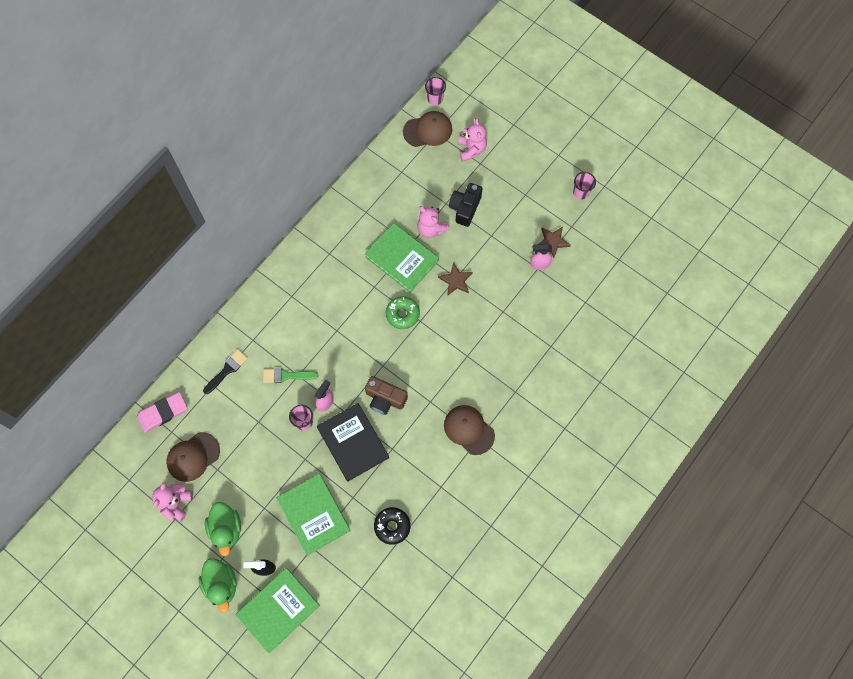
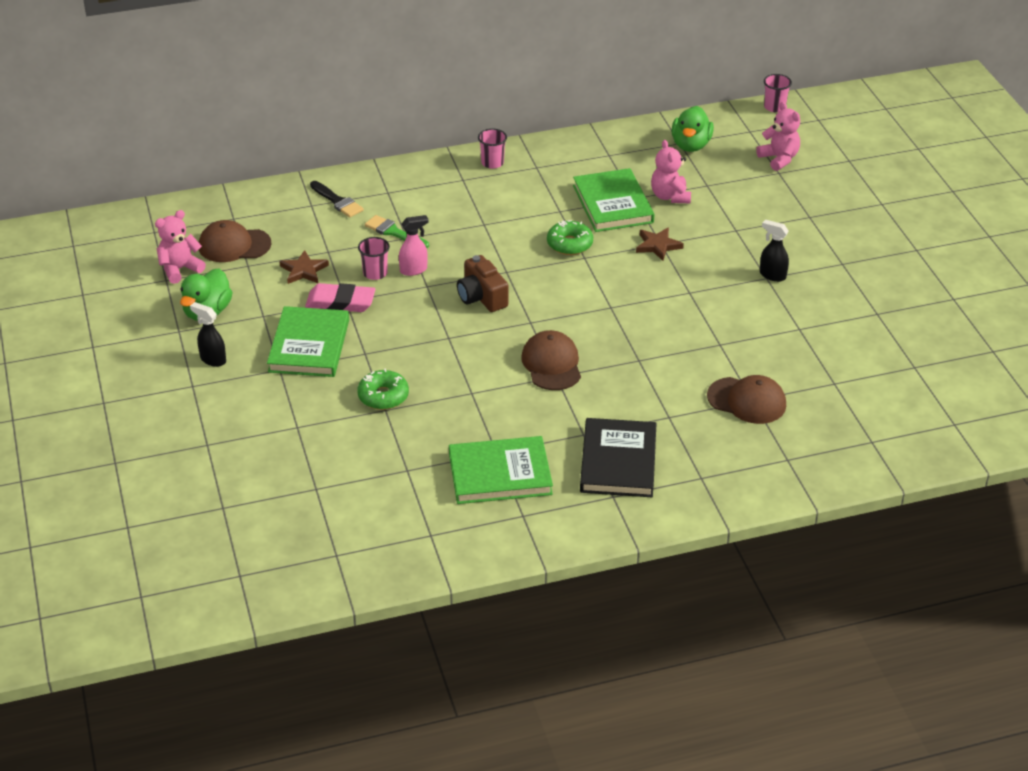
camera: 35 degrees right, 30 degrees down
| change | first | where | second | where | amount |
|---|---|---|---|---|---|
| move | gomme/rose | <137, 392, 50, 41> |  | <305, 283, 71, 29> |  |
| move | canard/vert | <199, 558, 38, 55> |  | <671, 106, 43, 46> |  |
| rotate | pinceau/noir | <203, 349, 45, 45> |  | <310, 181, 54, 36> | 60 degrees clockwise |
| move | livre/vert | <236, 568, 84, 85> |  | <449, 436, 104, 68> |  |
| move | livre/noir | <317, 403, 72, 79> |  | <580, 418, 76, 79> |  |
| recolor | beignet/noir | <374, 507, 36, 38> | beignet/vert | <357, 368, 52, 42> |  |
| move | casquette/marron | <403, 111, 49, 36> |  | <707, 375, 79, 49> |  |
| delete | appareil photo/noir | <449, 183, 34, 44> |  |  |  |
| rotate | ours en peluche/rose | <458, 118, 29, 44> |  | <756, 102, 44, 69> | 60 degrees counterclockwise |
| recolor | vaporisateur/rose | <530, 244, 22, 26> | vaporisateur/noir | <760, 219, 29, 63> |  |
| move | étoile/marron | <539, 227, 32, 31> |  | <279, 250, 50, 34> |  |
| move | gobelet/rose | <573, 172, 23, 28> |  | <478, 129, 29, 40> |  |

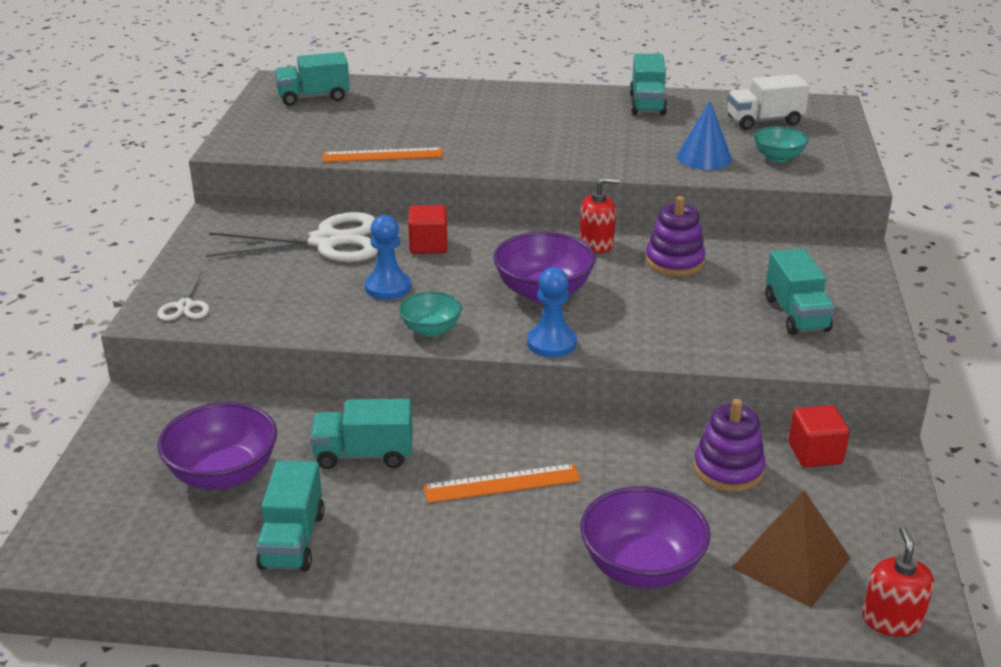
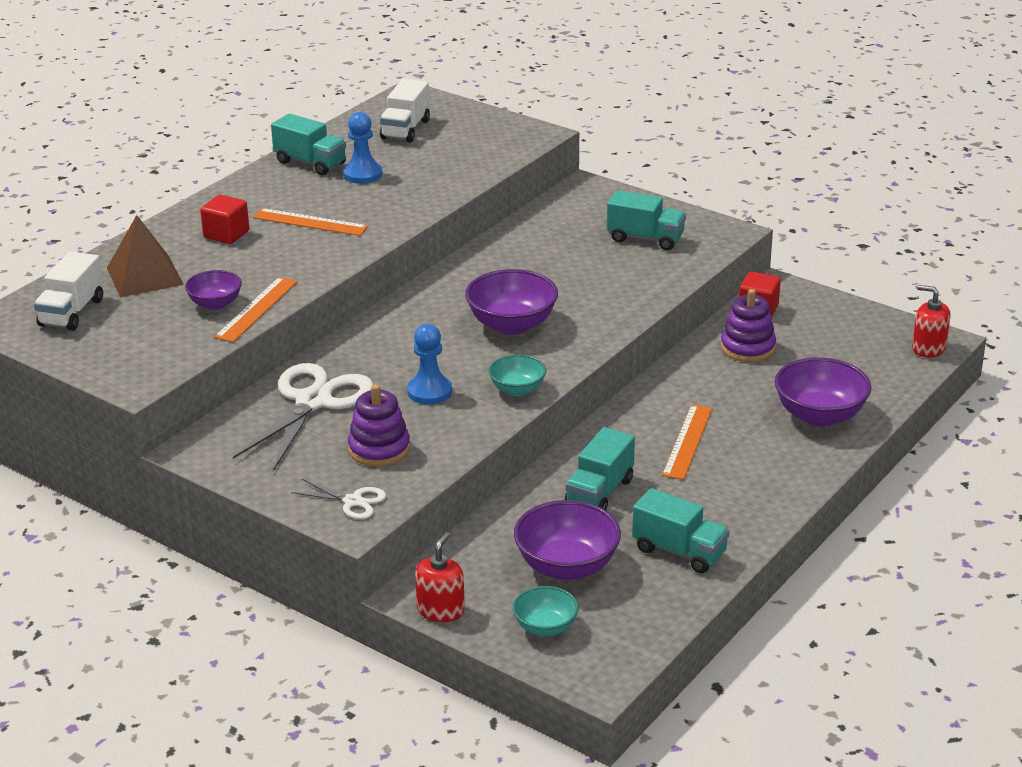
camera: 60 degrees left, 0 degrees up
| change | first | where | second | where | amount |
|---|---|---|---|---|---|
| recolor | camion/turquoise | <275, 52, 75, 54> | camion/blanc | <34, 251, 69, 80> |  |
| move | cube/rouge | <408, 205, 39, 49> |  | <200, 195, 49, 49> |  |
| move | pion/bleu | <527, 267, 50, 91> |  | <343, 112, 39, 72> |  |
| move | distributeur de savon/rouge | <579, 177, 41, 76> |  | <415, 532, 50, 90> |  |
| move | jouet à empiler/violet | <646, 196, 60, 80> |  | <348, 384, 62, 83> |  |
| delete | cône/bleu | <677, 101, 55, 69> |  |  |  |
| move | pyramide/marron | <732, 490, 118, 118> |  | <107, 215, 77, 82> |  |
| move | bol/turquoise | <754, 126, 55, 36> |  | <513, 586, 66, 50> |  |
| insert |  |  | bol/violet | <185, 270, 57, 40> |  |
| insert |  |  | règle/orange | <253, 208, 115, 28> |  |

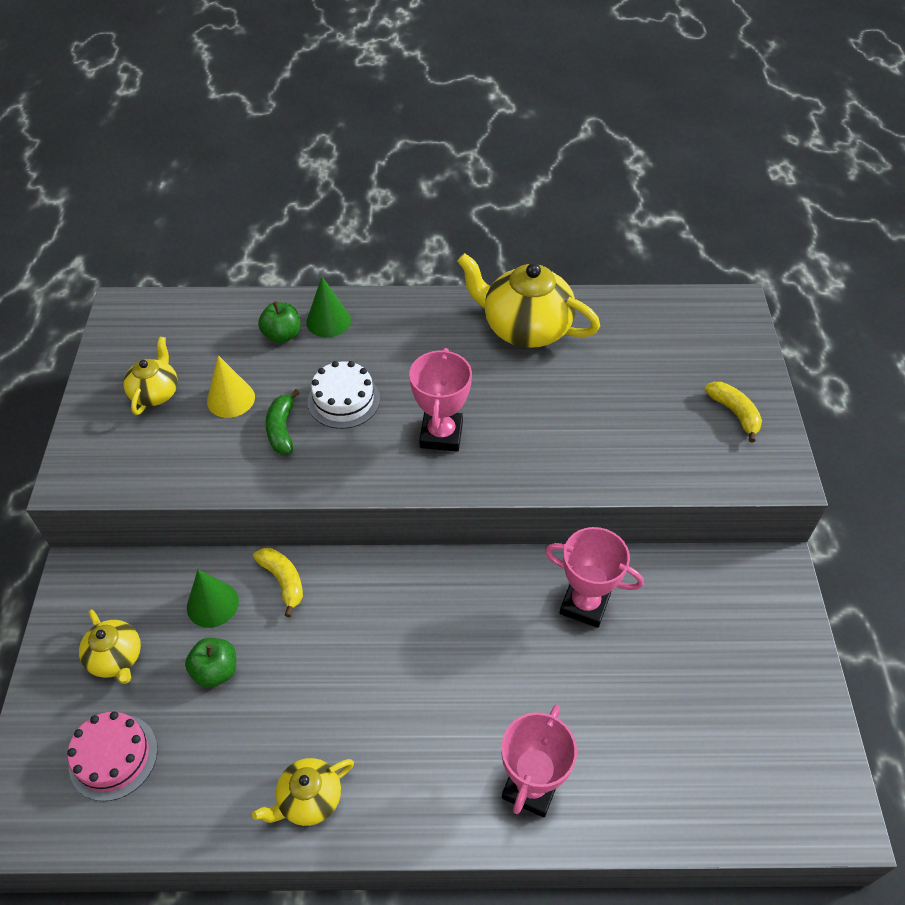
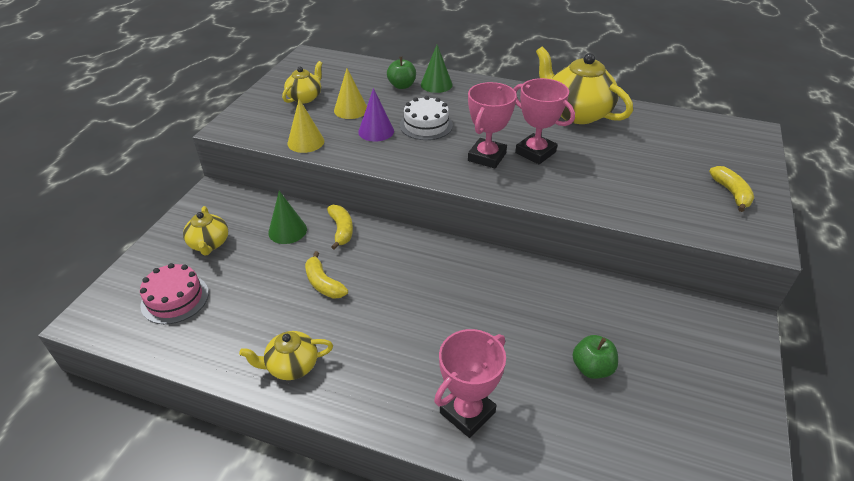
camera: 20 degrees right, 10 degrees down
| change | first | where | second | where | amount |
|---|---|---|---|---|---|
| move | pomme/vert | <185, 638, 51, 50> |  | <572, 335, 46, 44> |  |
| replace | banane/vert | <265, 389, 34, 65> | cône/violet | <358, 88, 36, 54> |  |
| move | trophée/rose | <545, 527, 99, 101> |  | <514, 78, 61, 86> |  |
| insert |  |  | cône/jaune | <288, 99, 36, 54> |  |
| insert |  |  | banane/jaune | <305, 251, 43, 48> |  |

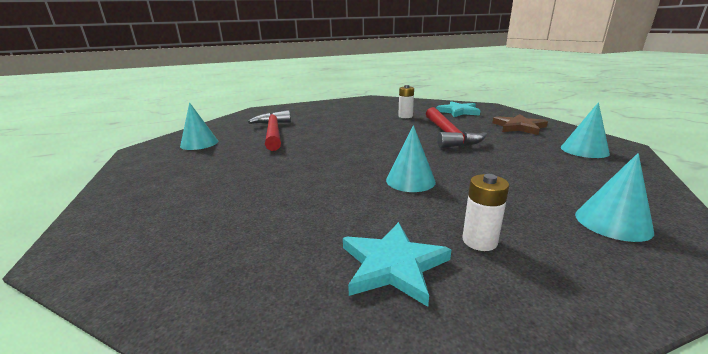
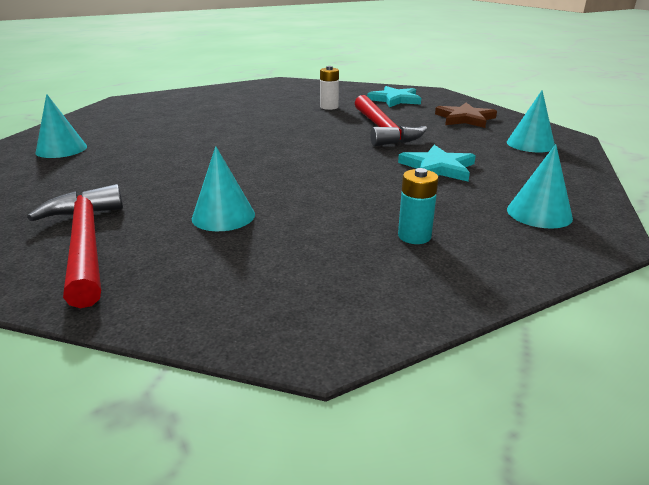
camera: 10 degrees left, 5 degrees up
| change | first | where | second | where | amount |
|---|---|---|---|---|---|
| move | marteau/rouge | <248, 110, 43, 41> |  | <27, 184, 96, 124> |  |
| move | étoile/turquoise | <343, 222, 109, 85> |  | <398, 145, 78, 36> |  |
| move | cône/turquoise | <386, 125, 50, 67> |  | <192, 146, 63, 85> |  |
| recolor | pile/blanc | <463, 174, 46, 77> | pile/turquoise | <398, 168, 41, 76> |  |

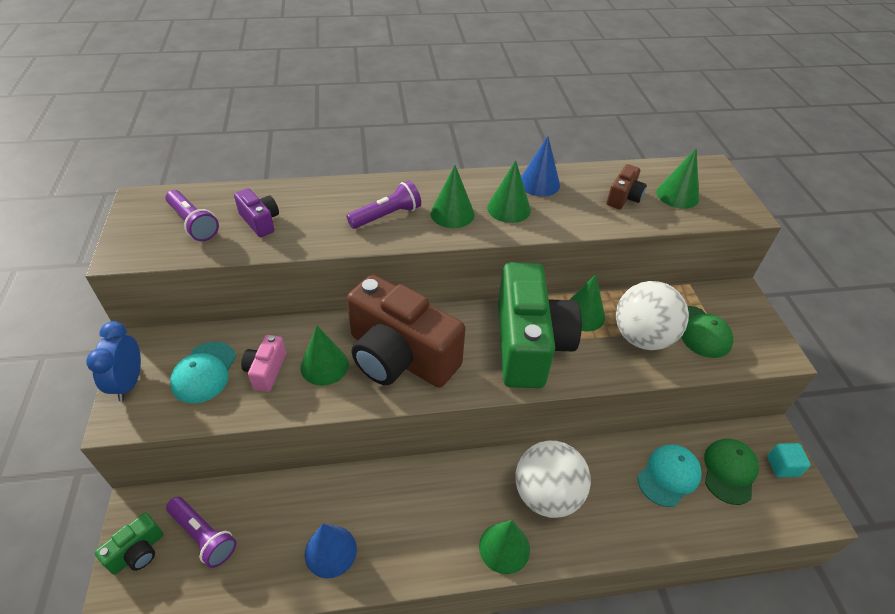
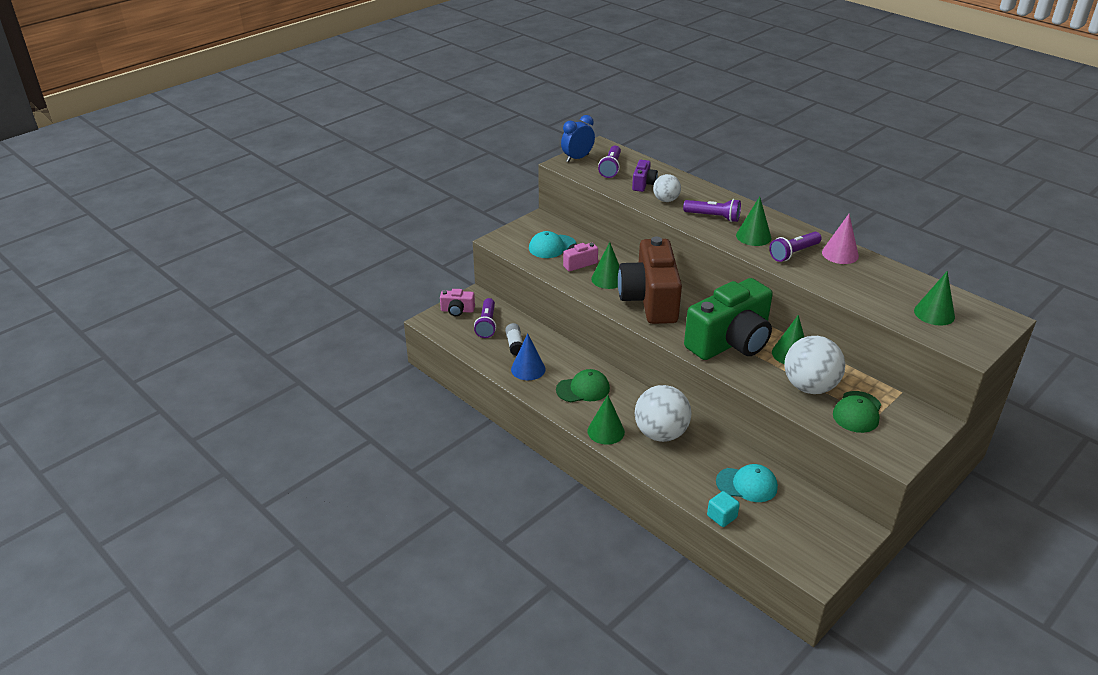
camera: 55 degrees right, 10 degrees down
| change | first | where | second | where | amount |
|---|---|---|---|---|---|
| move | réveil/bleu | <86, 321, 55, 80> |  | <561, 115, 34, 47> |  |
| recolor | appareil photo/vert | <95, 513, 68, 62> | appareil photo/rose | <440, 289, 35, 27> |  |
| replace | cône/vert | <487, 160, 44, 63> | lampe de poche/violet | <769, 232, 53, 30> |  |
| recolor | cône/bleu | <521, 136, 39, 60> | cône/rose | <822, 214, 37, 50> |  |
| delete | appareil photo/marron | <607, 164, 40, 45> |  |  |  |
| move | casquette/vert | <704, 439, 55, 66> |  | <556, 369, 54, 33> |  |
| move | cube/turquoise | <767, 443, 43, 34> |  | <707, 491, 33, 36> |  |
| insert |  |  | bâton de colle/blanc | <505, 323, 18, 33> |  |
| insert |  |  | balle/blanc | <653, 174, 28, 28> |  |

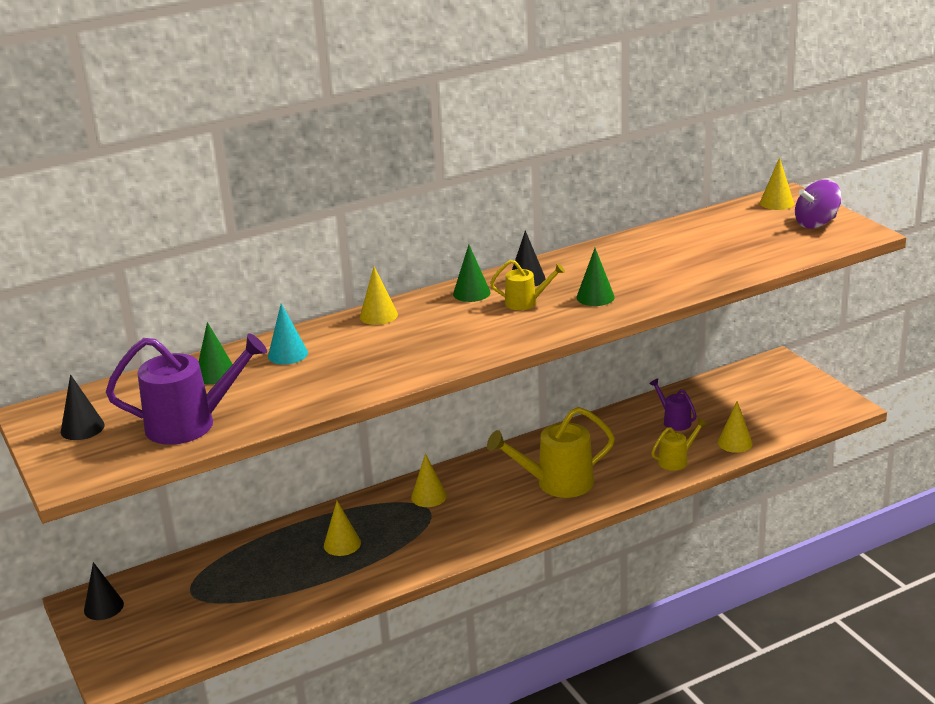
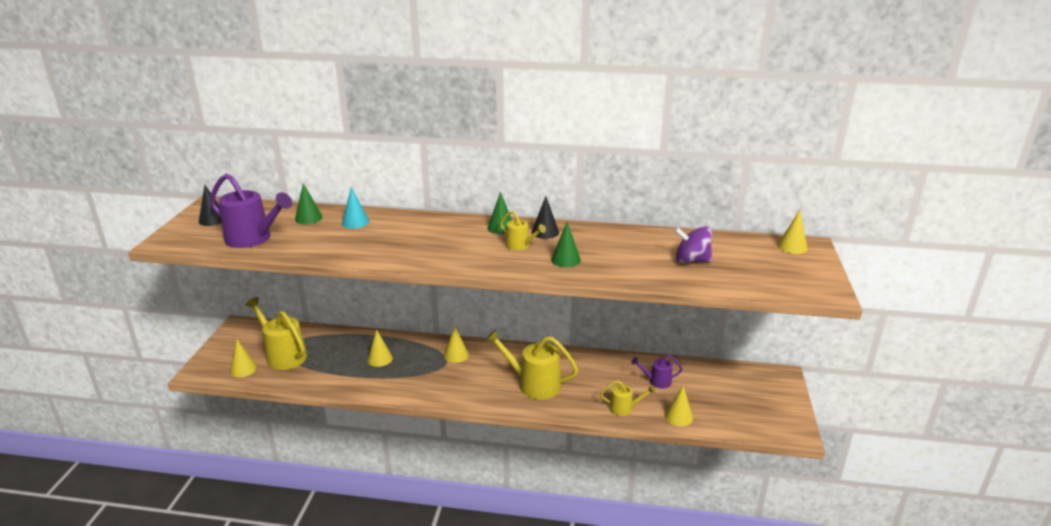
camera: 35 degrees right, 0 degrees up
| change | first | where | second | where | amount |
|---|---|---|---|---|---|
| delete | cône/noir | <84, 562, 40, 58> |  |  |  |
| move | cône/jaune | <360, 266, 38, 59> |  | <230, 340, 27, 37> |  |
| rotate | arrosoir/violet | <649, 379, 48, 52> |  | <631, 355, 52, 34> | 90 degrees counterclockwise |
| move | toupie/violet | <795, 180, 47, 49> |  | <675, 227, 37, 36> |  |
| insert |  |  | arrosoir/jaune | <245, 297, 62, 73> |  |

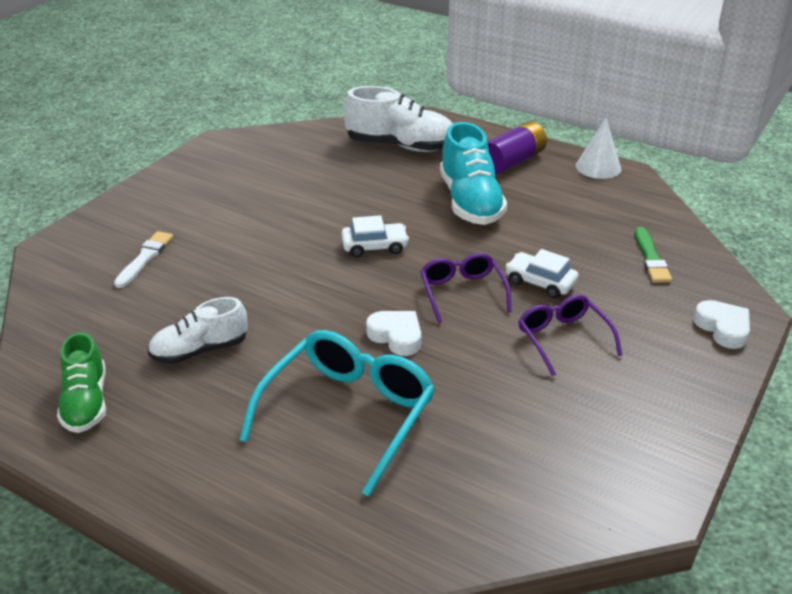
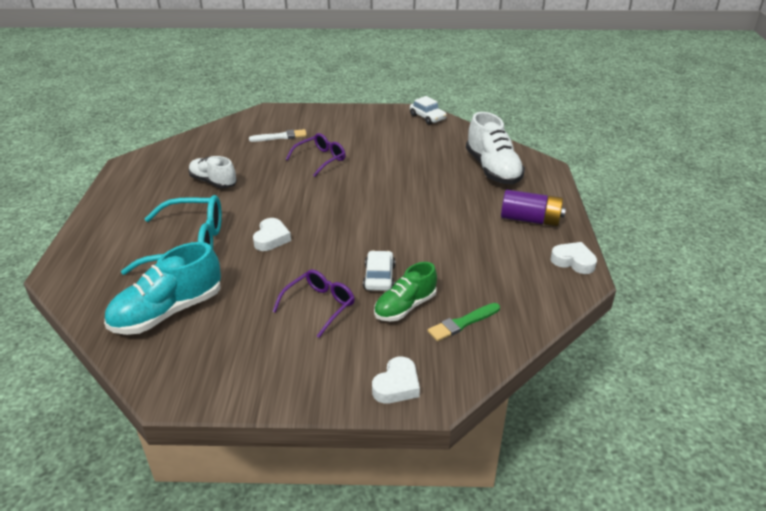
camera: 60 degrees right, 0 degrees up
| change | first | where | second | where | amount |
|---|---|---|---|---|---|
| move | chaussure/vert | <57, 332, 49, 101> |  | <374, 262, 63, 59> |  |
| move | voiture/blanc | <341, 215, 68, 42> |  | <410, 96, 37, 29> |  |
| move | lunettes/violet | <420, 253, 92, 70> |  | <286, 133, 60, 44> |  |
| move | chaussure/turquoise | <440, 122, 67, 103> |  | <104, 242, 117, 93> |  |
| replace | cône/blanc | <576, 118, 45, 61> | cœur/blanc | <550, 242, 47, 32> |  |

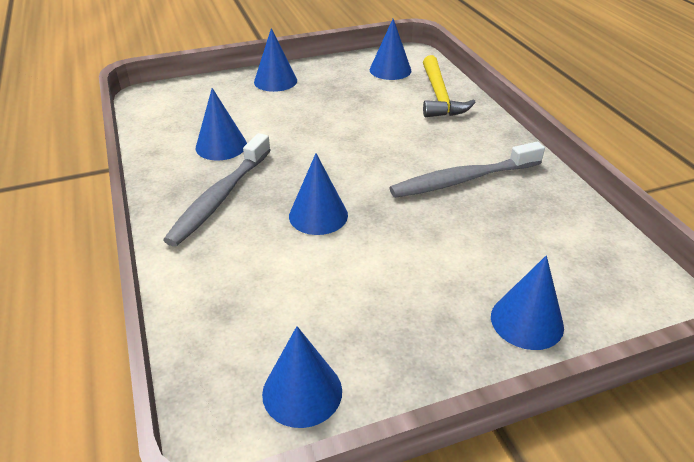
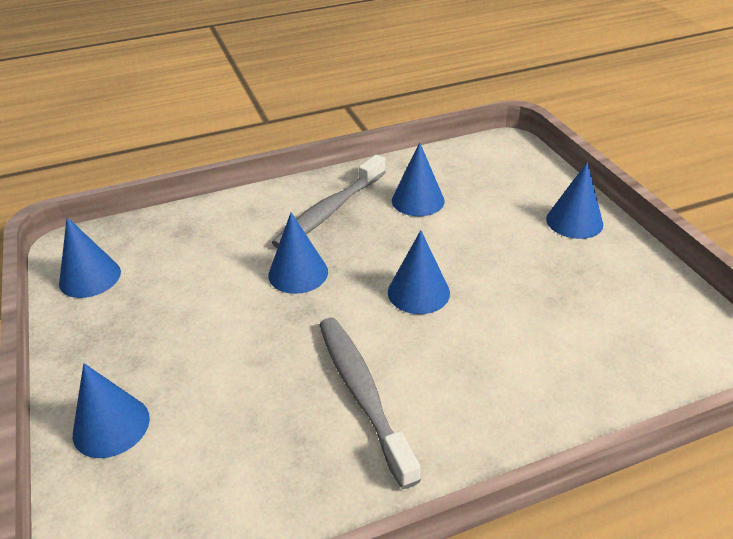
camera: 90 degrees right, 0 degrees up
| change | first | where | second | where | amount |
|---|---|---|---|---|---|
| rotate | brosse à dents/gris | <163, 133, 108, 114> |  | <272, 155, 114, 93> | 75 degrees counterclockwise |
| move | cône/bleu | <370, 19, 41, 61> |  | <388, 230, 62, 84> |  |
| delete | marteau/jaune | <423, 55, 53, 62> |  |  |  |

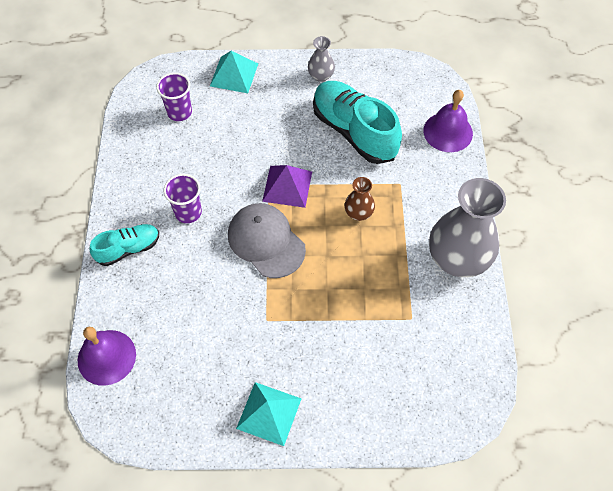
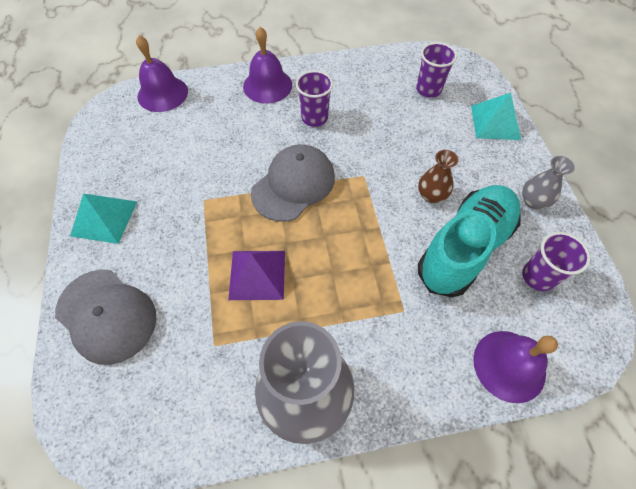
camera: 80 degrees right, 0 degrees up
| change | first | where | second | where | amount |
|---|---|---|---|---|---|
| replace | chaussure/turquoise | <89, 224, 70, 42> | cloche/violet | <243, 27, 49, 76> |  |
| move | pyramide/violet | <262, 165, 50, 43> |  | <228, 251, 57, 49> |  |
| move | vase/marron | <345, 177, 30, 44> |  | <418, 150, 41, 53> |  |
| insert |  |  | casquette/gris | <55, 269, 101, 96> |  |
| insert |  |  | gobelet/violet | <522, 232, 69, 59> |  |

